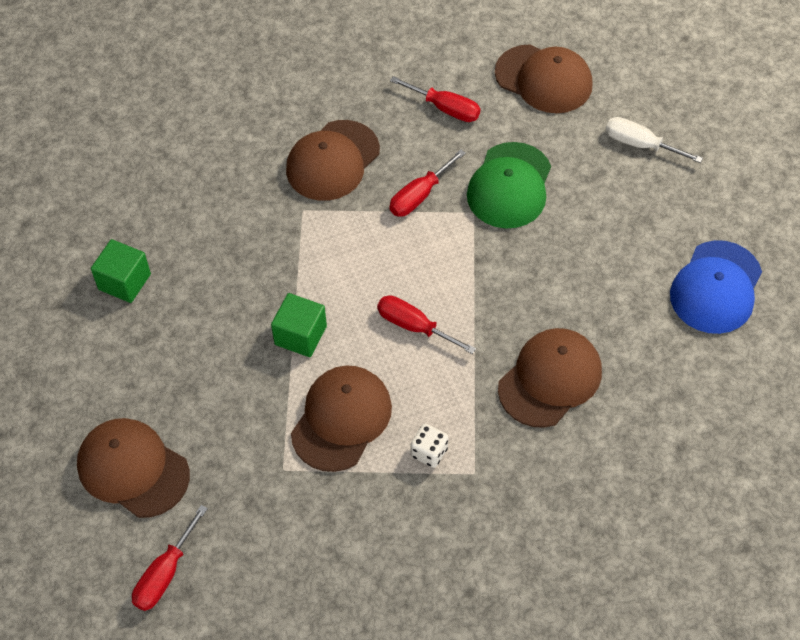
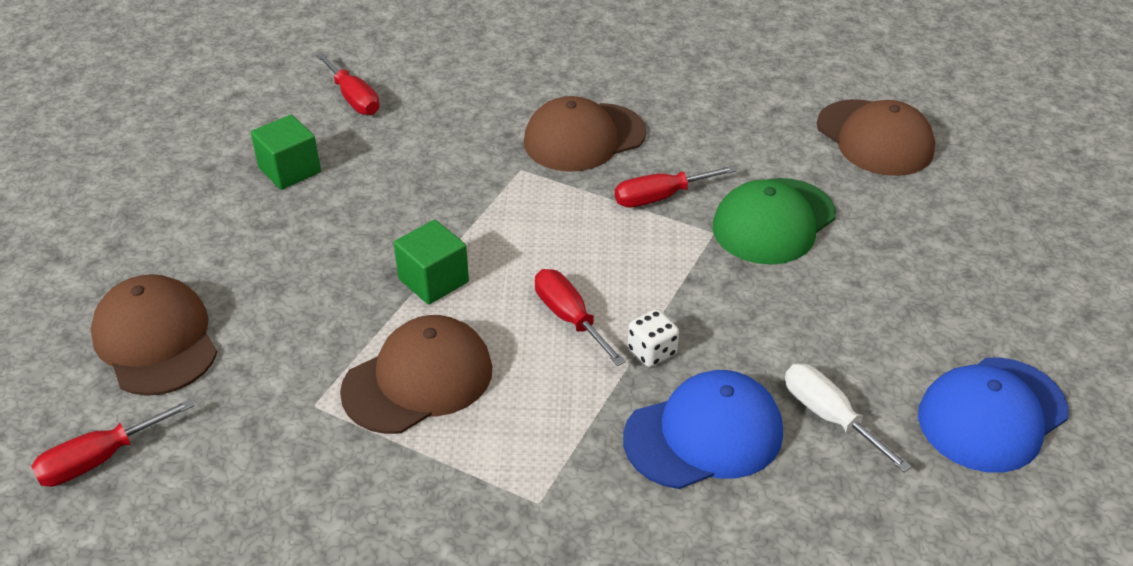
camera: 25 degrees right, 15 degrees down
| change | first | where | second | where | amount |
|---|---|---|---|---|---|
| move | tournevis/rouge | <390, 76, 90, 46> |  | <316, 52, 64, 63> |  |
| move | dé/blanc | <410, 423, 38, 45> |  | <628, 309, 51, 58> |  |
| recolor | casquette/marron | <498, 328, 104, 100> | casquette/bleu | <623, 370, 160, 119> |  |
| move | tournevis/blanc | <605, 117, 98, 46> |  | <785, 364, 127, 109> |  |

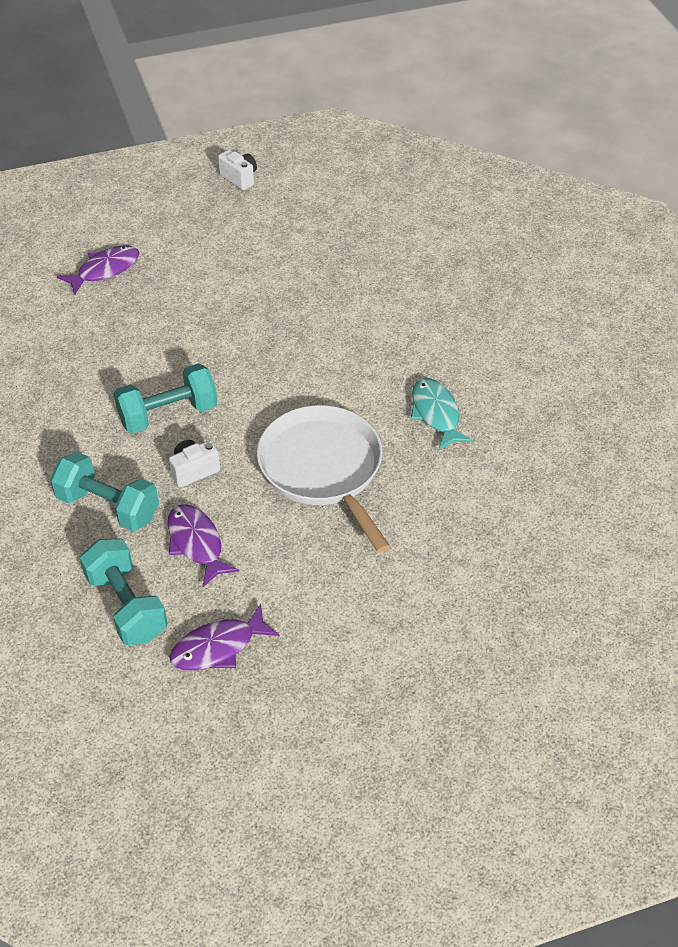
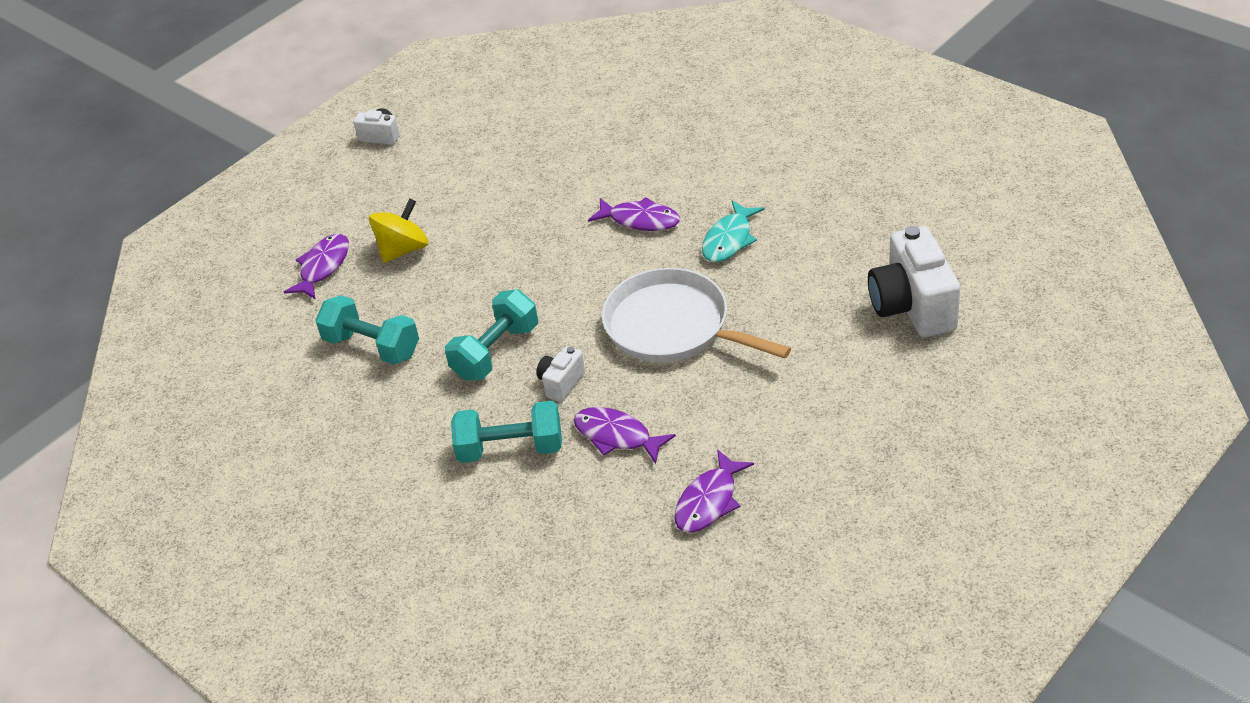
camera: 25 degrees left, 5 degrees down
| change | first | where | second | where | amount |
|---|---|---|---|---|---|
| move | haltère/turquoise | <80, 538, 87, 107> |  | <315, 295, 104, 70> |  |
| rotate | poisson/turquoise | <411, 378, 63, 73> |  | <702, 200, 63, 63> | 105 degrees counterclockwise |
| insert |  |  | toupie/jaune | <369, 198, 60, 65> |  |
| insert |  |  | poisson/violet | <588, 197, 92, 34> |  |
| insert |  |  | appareil photo/blanc | <868, 226, 92, 111> |  |

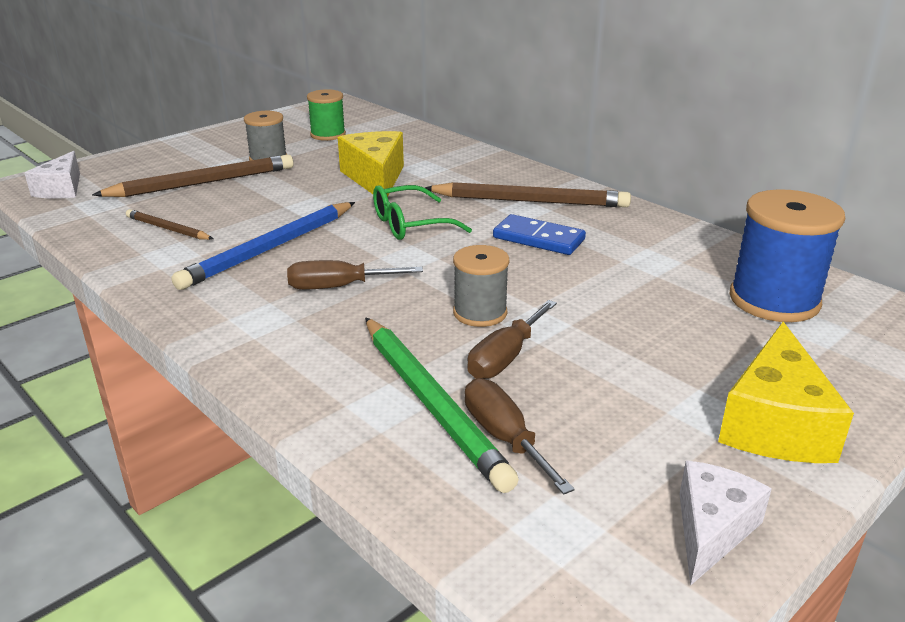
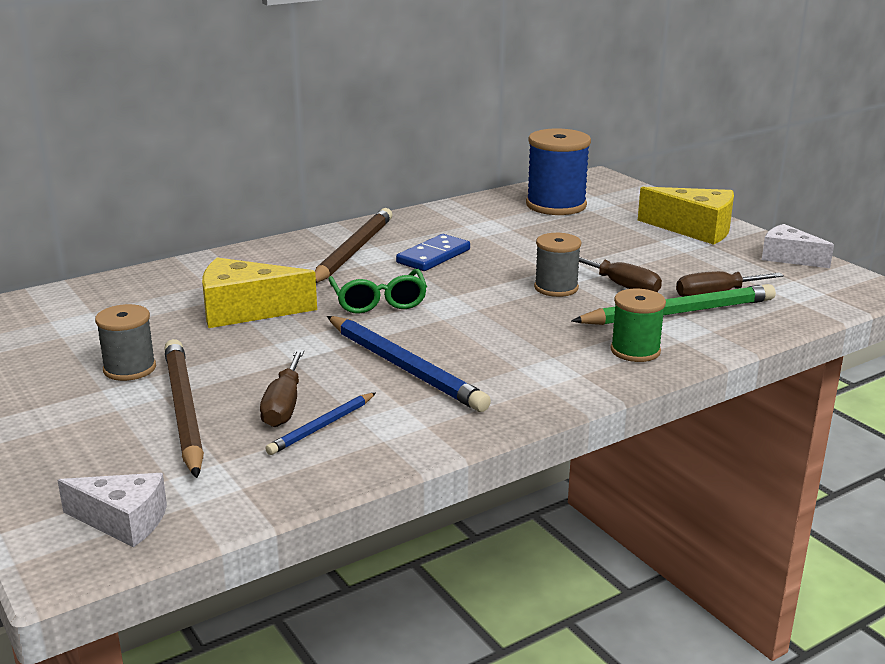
camera: 80 degrees left, 5 degrees down
| change | first | where | second | where | amount |
|---|---|---|---|---|---|
| recolor | crayon/marron | <126, 209, 87, 31> | crayon/bleu | <265, 393, 111, 62> |  |
| move | tournevis/marron | <287, 260, 136, 29> |  | <260, 350, 44, 77> |  |
| move | bobine/vert | <307, 89, 39, 52> |  | <610, 289, 56, 73> |  |

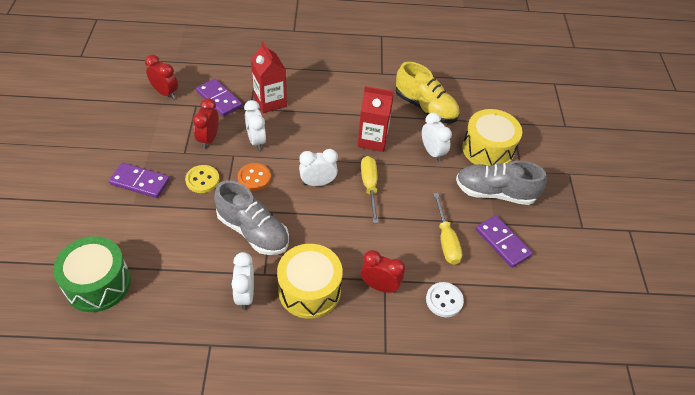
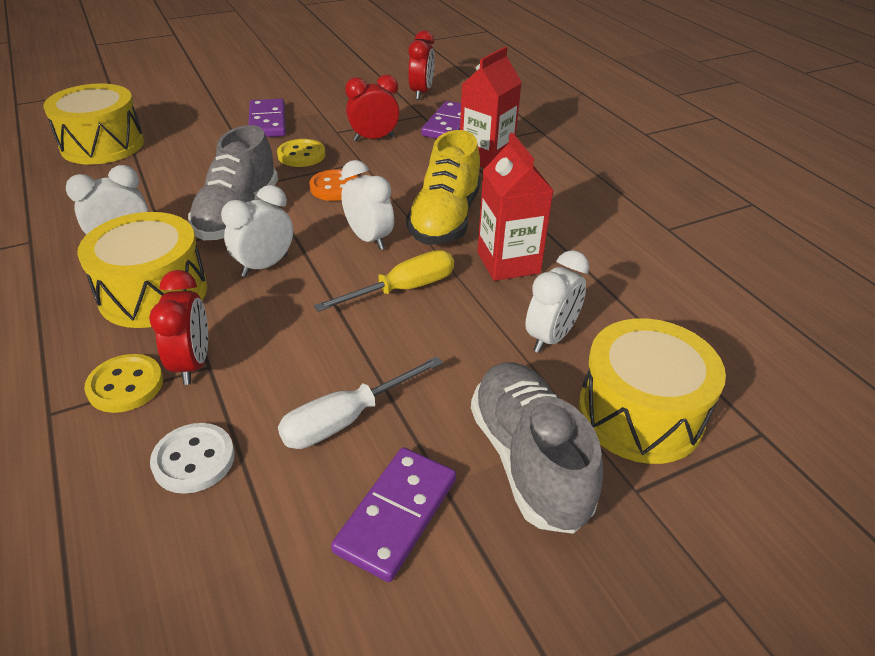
camera: 65 degrees right, 10 degrees down
| change | first | where | second | where | amount |
|---|---|---|---|---|---|
| recolor | tambour/vert | <53, 236, 78, 76> | tambour/jaune | <43, 83, 101, 82> |  |
| move | réveil/blanc | <244, 100, 22, 51> |  | <221, 185, 72, 92> |  |
| move | chaussure/jaune | <396, 62, 64, 61> |  | <406, 130, 75, 114> |  |
| recolor | tournevis/jaune | <433, 193, 29, 72> | tournevis/blanc | <278, 356, 165, 93> |  |
| insert |  |  | bouton/jaune | <84, 354, 79, 59> |  |

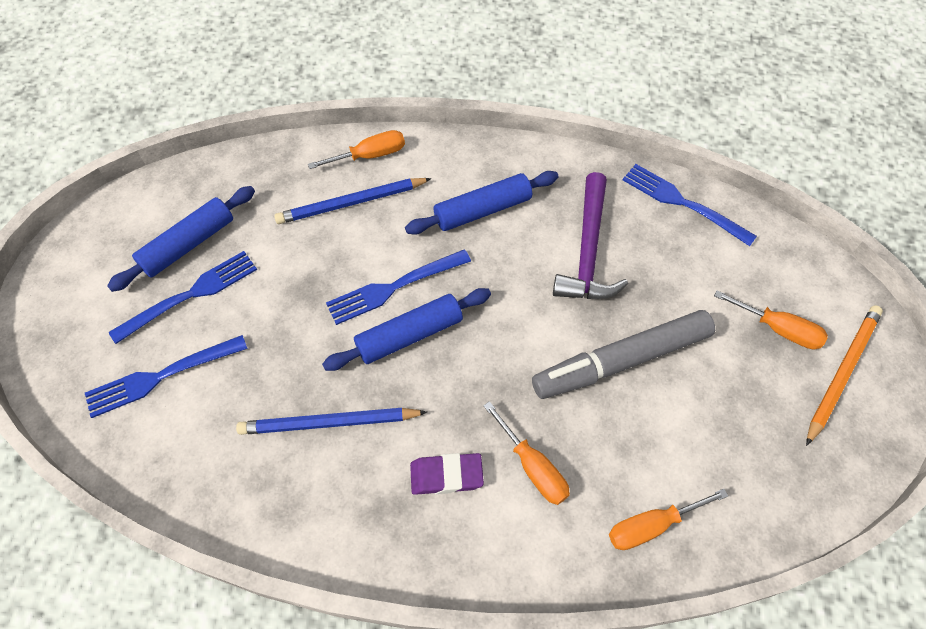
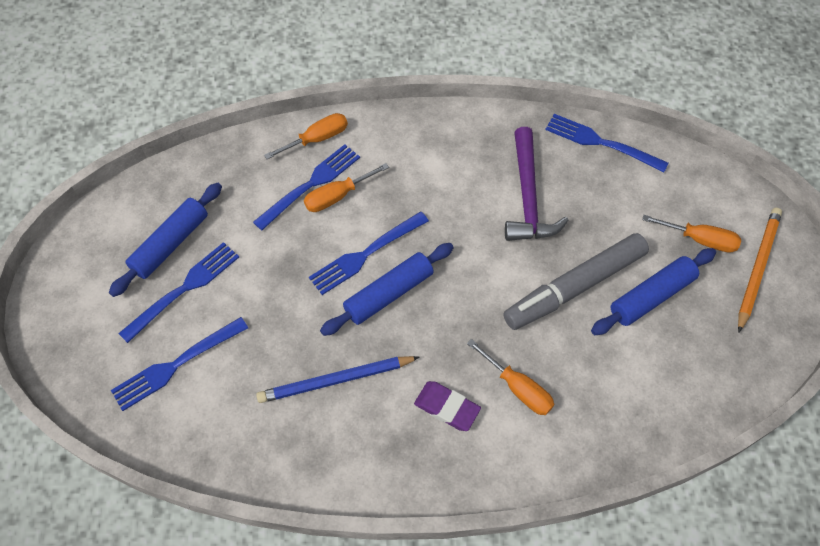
camera: 10 degrees left, 0 degrees up
| change | first | where | second | where | amount |
|---|---|---|---|---|---|
| replace | crayon/bleu | <274, 178, 158, 46> | fourchette/bleu | <253, 144, 107, 86> |  |
| move | rouleau à pâtisserie/bleu | <405, 171, 153, 64> |  | <591, 248, 125, 87> |  |
| rotate | gomme/violet | <410, 453, 74, 42> |  | <414, 381, 67, 50> | 45 degrees clockwise |
| move | tournevis/orange | <609, 489, 119, 61> |  | <304, 163, 85, 49> |  |

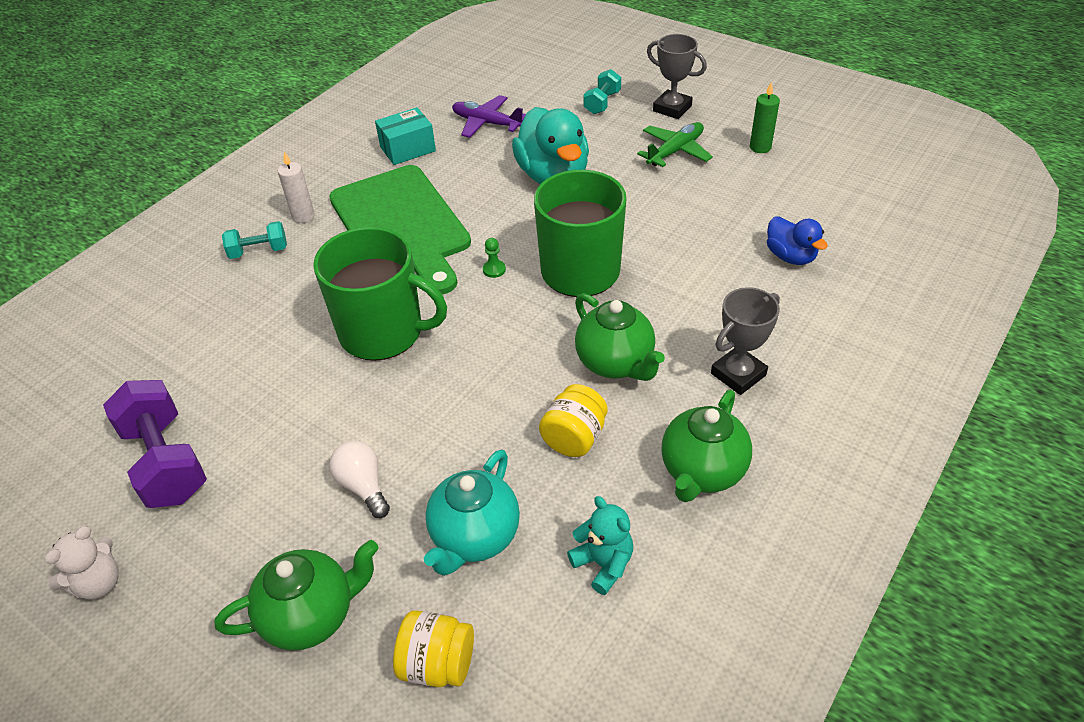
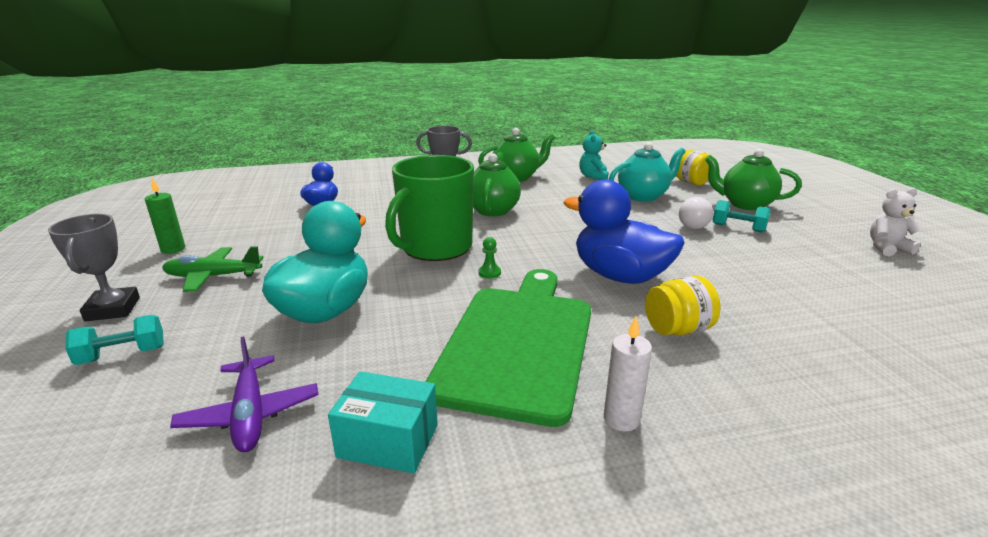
camera: 140 degrees left, 20 degrees down
| change | first | where | second | where | amount |
|---|---|---|---|---|---|
| delete | haltère/violet | <103, 380, 104, 128> |  |  |  |
| move | haltère/turquoise | <222, 221, 65, 38> |  | <713, 200, 58, 33> |  |
| replace | tasse/vert | <313, 227, 134, 134> | canard/bleu | <563, 180, 121, 104> |  |
| move | bocal/jaune | <539, 384, 69, 73> |  | <645, 276, 75, 59> |  |

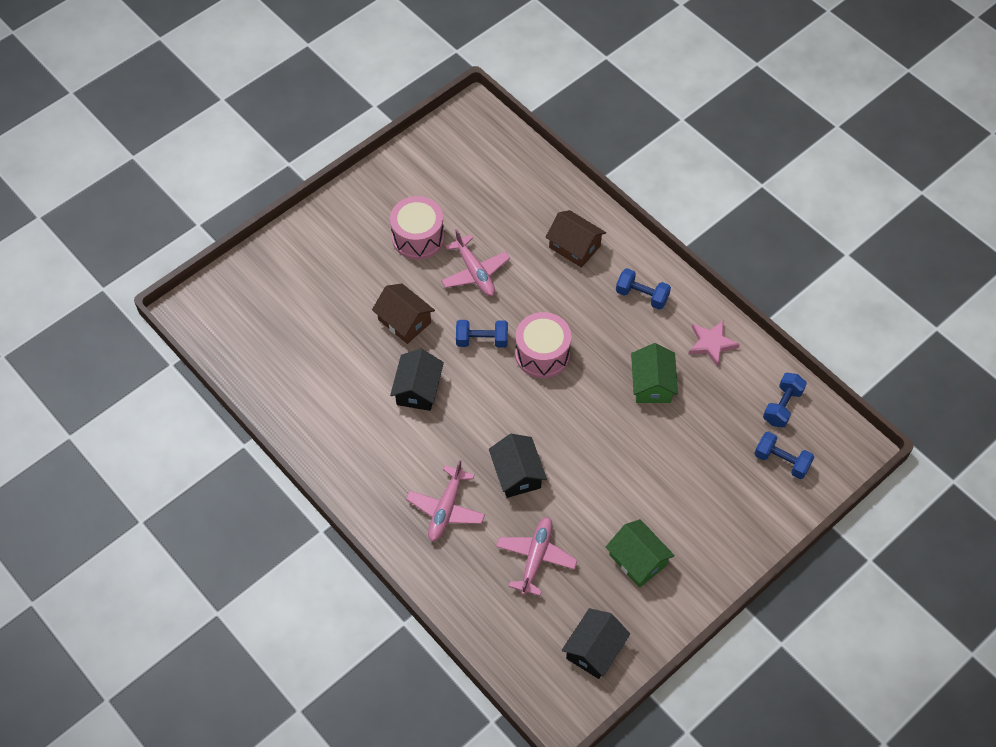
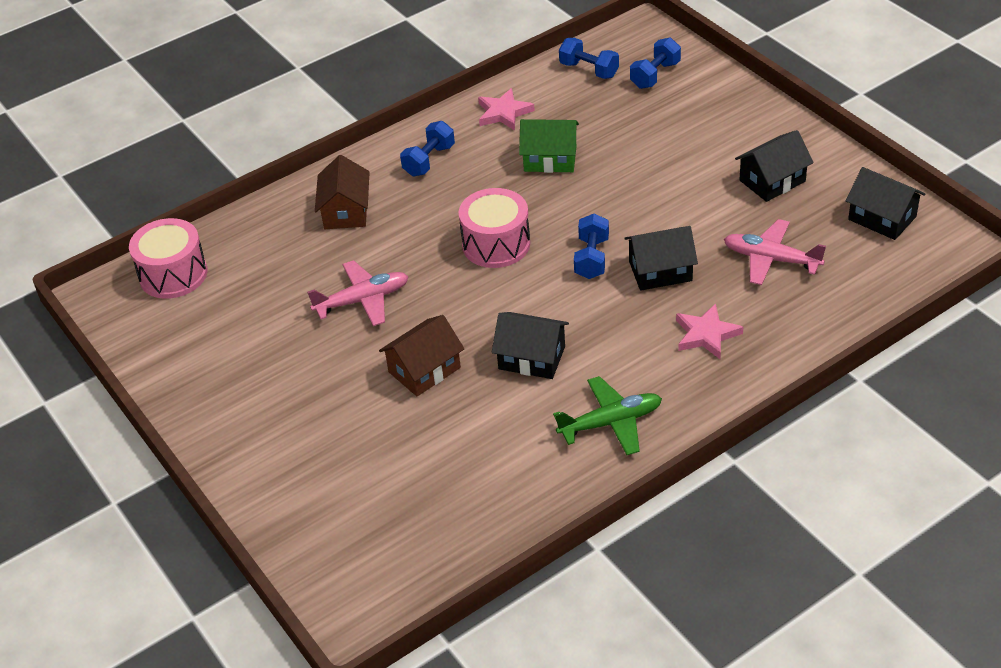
camera: 80 degrees left, 15 degrees down
| change | first | where | second | where | amount |
|---|---|---|---|---|---|
| move | tambour/rose | <390, 196, 54, 64> |  | <129, 218, 78, 81> |  |
| replace | avion/rose | <406, 460, 79, 82> | étoile/rose | <676, 303, 67, 56> |  |
| move | haltère/bleu | <456, 320, 52, 28> |  | <574, 214, 35, 65> |  |
| rotate | maison/marron | <545, 210, 61, 58> |  | <315, 155, 55, 74> | 45 degrees counterclockwise |
| recolor | maison/vert | <606, 519, 69, 69> | maison/noir | <735, 130, 79, 72> |  |
| insert |  |  | avion/vert | <553, 376, 109, 79> |  |

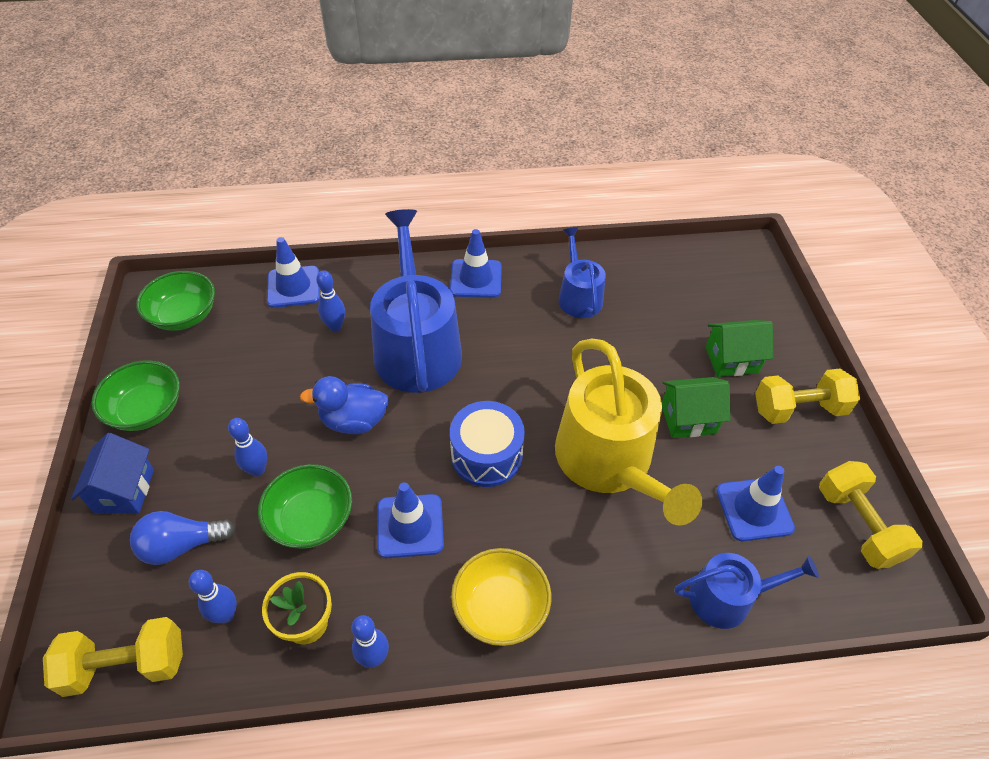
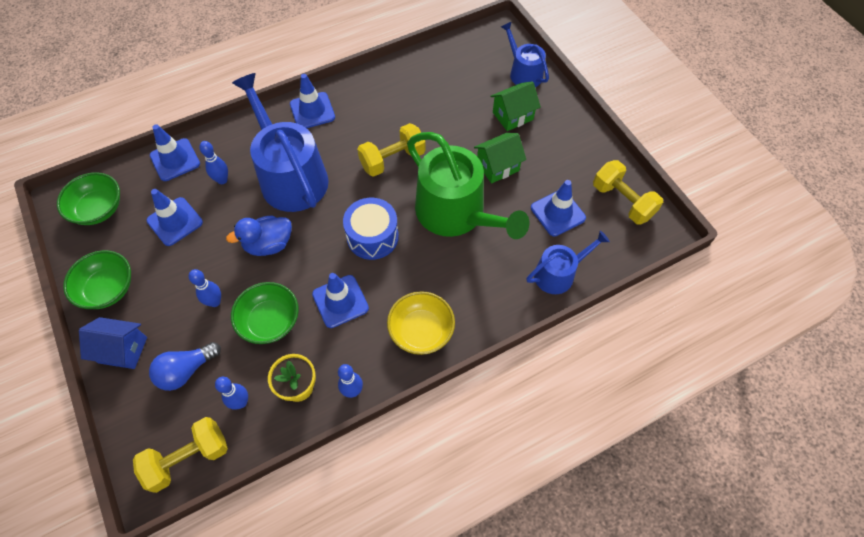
camera: 20 degrees left, 10 degrees up
| change | first | where | second | where | amount |
|---|---|---|---|---|---|
| rotate | maison/bleu | <71, 433, 83, 81> |  | <79, 317, 68, 52> | 60 degrees counterclockwise |
| recolor | arrosoir/jaune | <555, 339, 147, 187> | arrosoir/vert | <407, 132, 123, 107> |  |
| move | arrosoir/bleu | <558, 227, 48, 91> |  | <501, 21, 48, 66> |  |
| move | haltère/jaune | <755, 369, 105, 55> |  | <357, 123, 69, 54> |  |
| insert |  |  | cône de chantier/bleu | <146, 189, 57, 57> |  |

